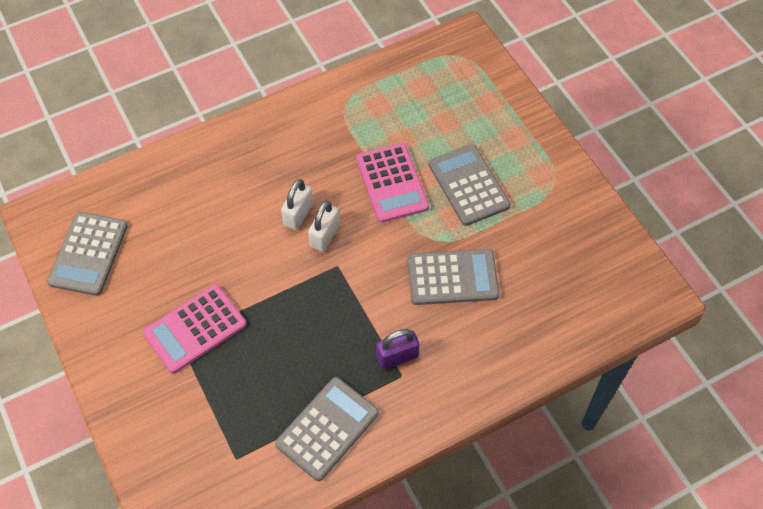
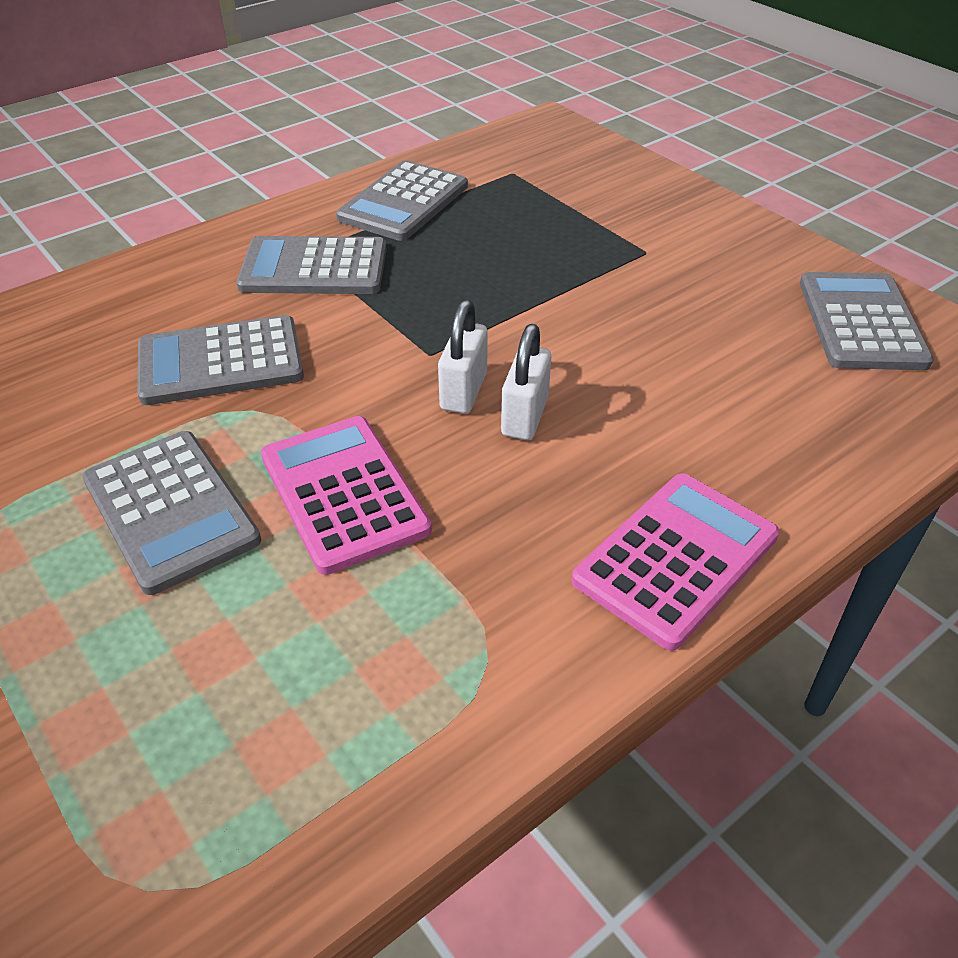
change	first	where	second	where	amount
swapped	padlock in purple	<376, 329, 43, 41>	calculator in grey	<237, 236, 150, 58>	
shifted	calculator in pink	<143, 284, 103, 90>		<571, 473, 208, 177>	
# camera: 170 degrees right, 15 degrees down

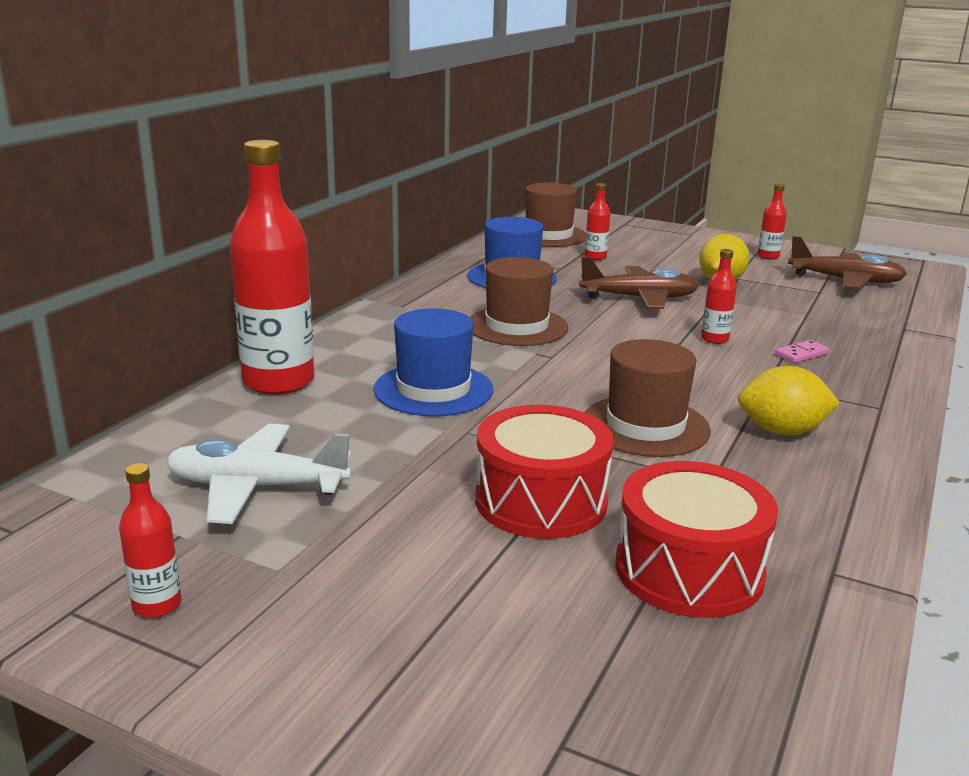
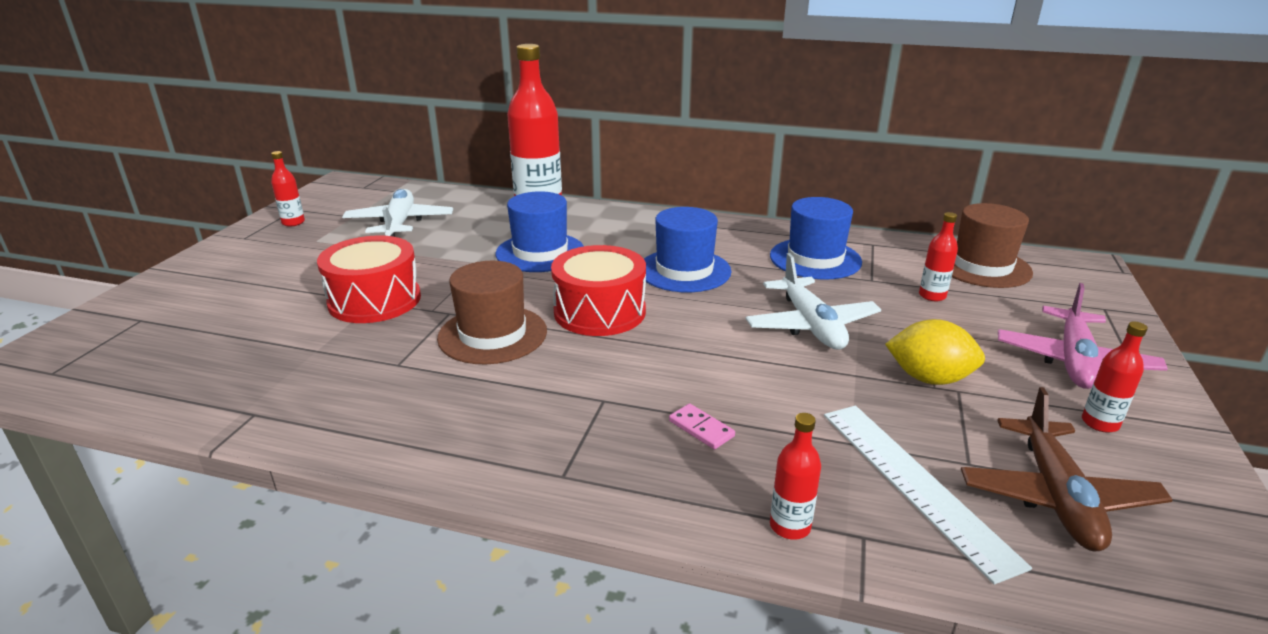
change	first	where	second	where	amount
shifted	drum in red	<615, 461, 163, 157>		<551, 245, 95, 91>	
repainted	hat in brown	<470, 257, 98, 89>	hat in blue	<644, 207, 87, 85>	
repainted	plane in brown	<579, 257, 120, 52>	plane in white	<745, 253, 136, 97>	
shifted	bottle in red	<701, 249, 36, 95>		<770, 413, 51, 127>	
new			ruler in white	<824, 406, 208, 178>	
new			plane in pink	<998, 283, 170, 106>	
gone	lemon in yellow	<738, 366, 102, 70>			
# camera: 80 degrees right, 5 degrees up

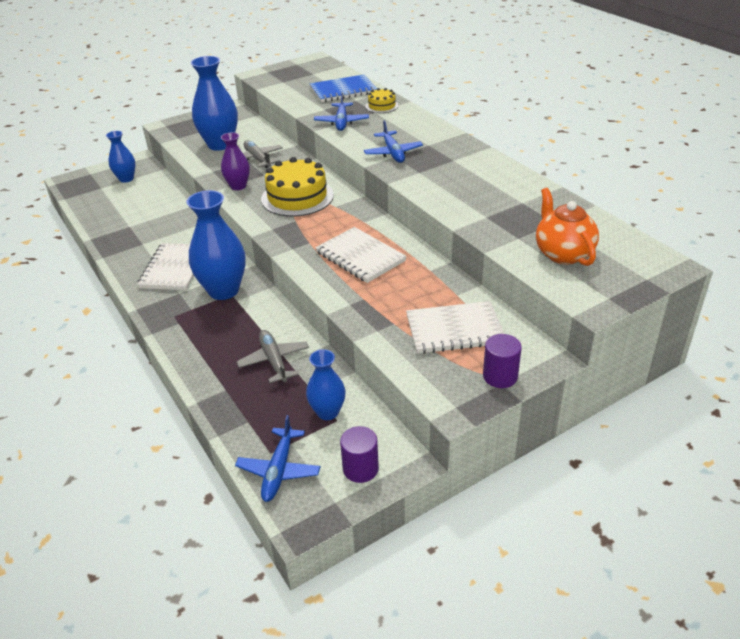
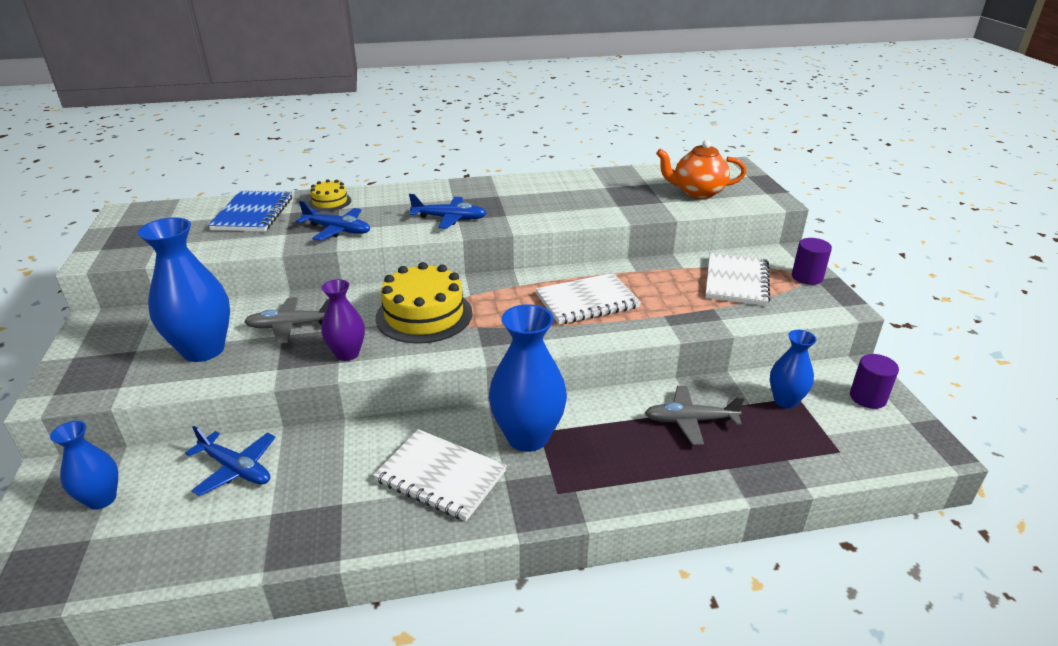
change	first	where	second	where	amount
shifted	plane in blue	<235, 415, 86, 87>		<185, 426, 91, 70>	
# camera: 70 degrees left, 5 degrees down

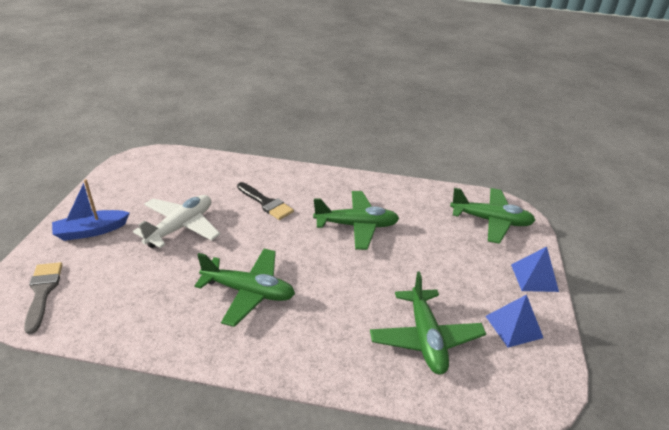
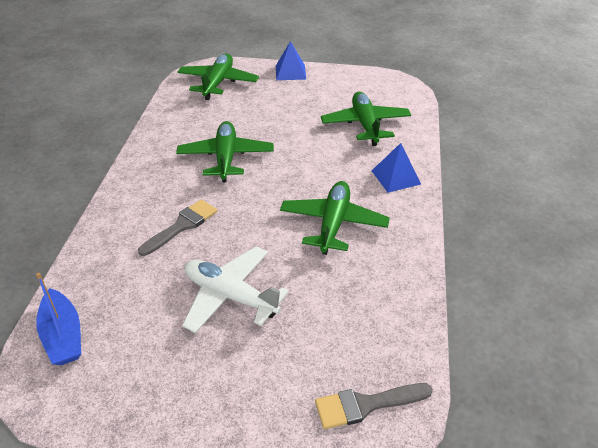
change	first	where	second	where	amount
shifted	boat in blue	<52, 180, 78, 61>		<36, 273, 45, 92>	
repainted	brush in black	<237, 182, 57, 38>	brush in grey	<138, 199, 79, 57>	
rotated	plane in green	<370, 271, 116, 104>		<321, 92, 90, 54>	90 degrees counterclockwise
shifted	pyramid in blue	<486, 294, 57, 54>		<372, 143, 49, 50>	
# camera: 90 degrees left, 5 degrees up

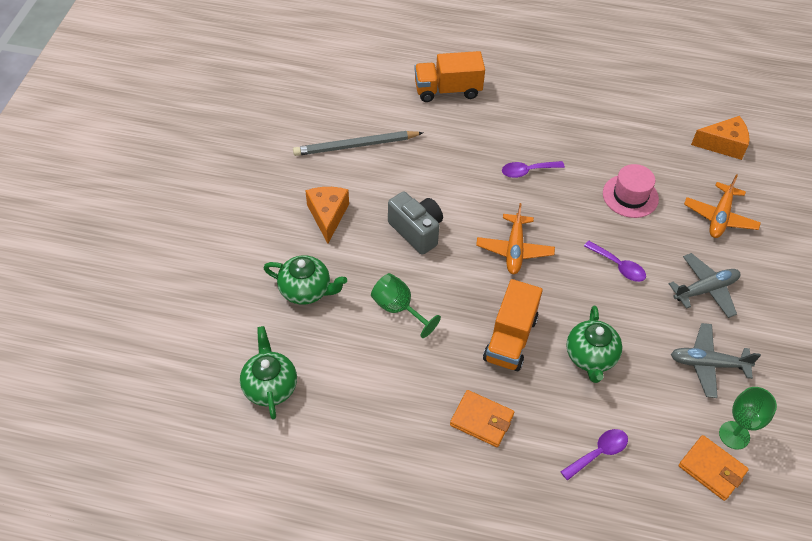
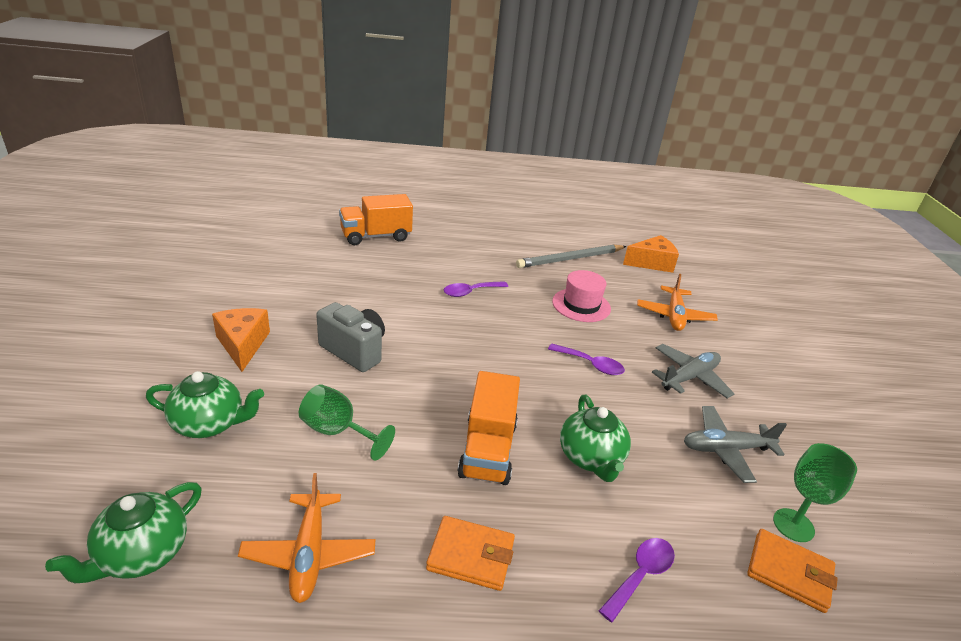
change	first	where	second	where	amount
rotated	teapot in green	<240, 326, 57, 93>		<45, 482, 157, 101>	120 degrees counterclockwise
shifted	plane in orange	<476, 203, 79, 71>		<238, 473, 137, 130>	
shifted	pencil in grey	<293, 131, 130, 25>		<516, 245, 111, 23>	
# camera: 15 degrees left, 20 degrees down

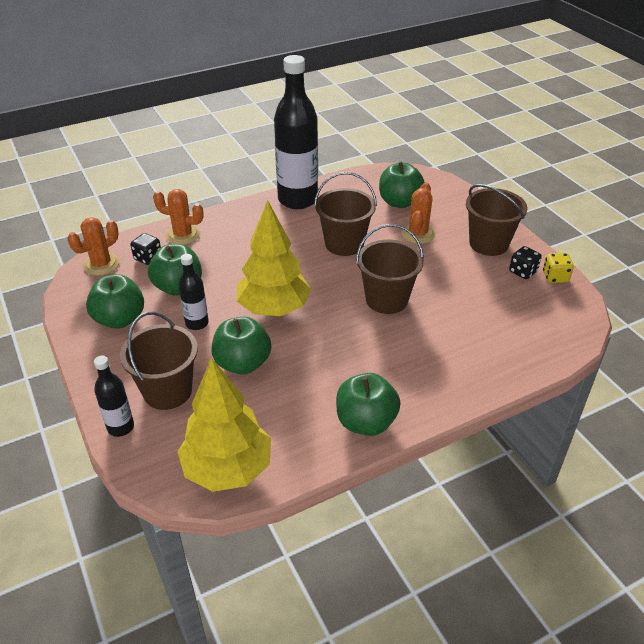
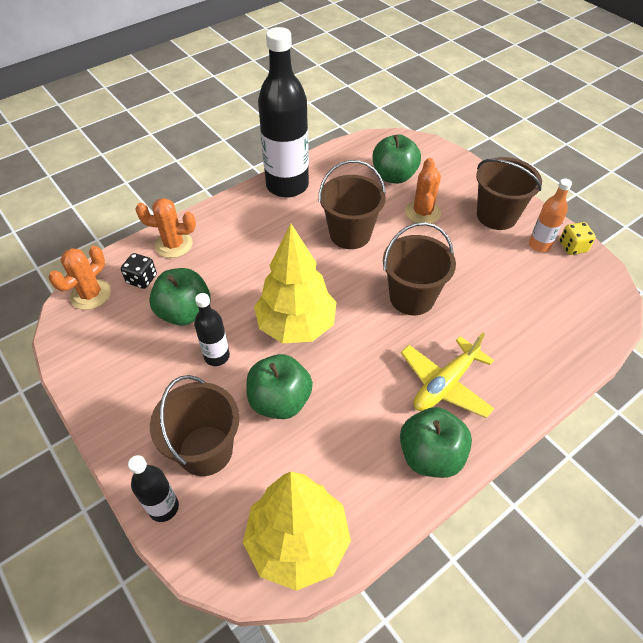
change	first	where	second	where	amount
new			plane in yellow	<401, 333, 93, 85>	
swapped	dice in black	<509, 246, 33, 33>	bottle in orange	<529, 178, 43, 74>	
gone	apple in green	<86, 274, 58, 55>			
# camera: 10 degrees left, 10 degrees up

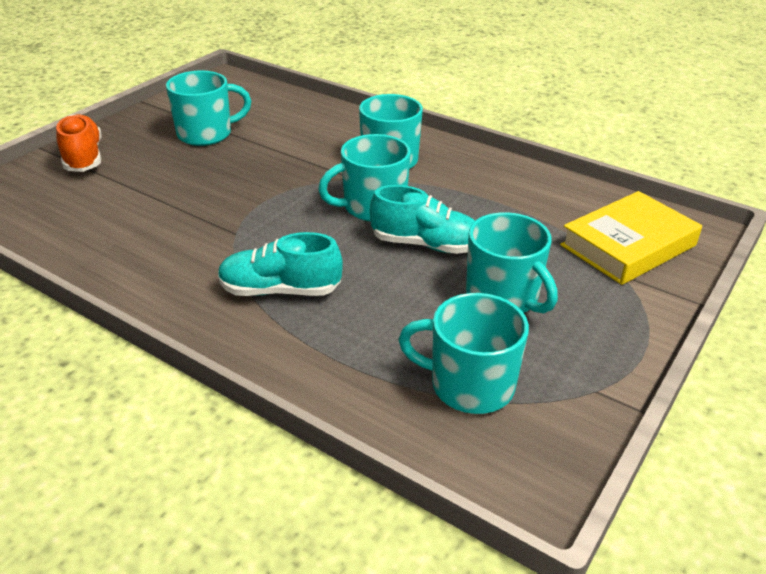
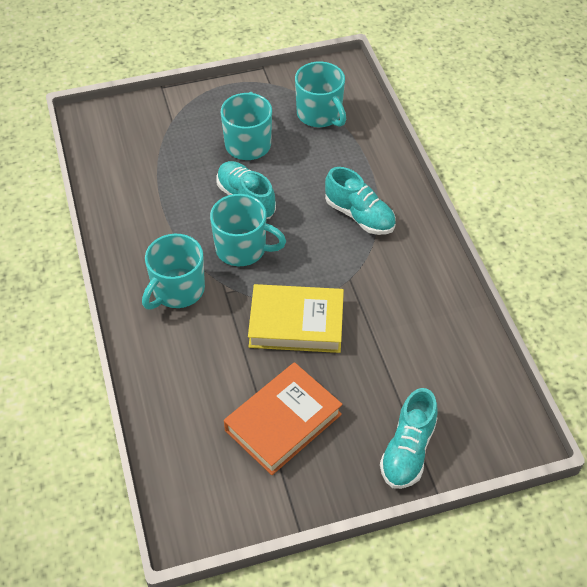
change	first	where	second	where	amount
swapped	mug in turquoise	<166, 71, 85, 75>	book in orange	<224, 362, 119, 113>	
shifted	book in yellow	<560, 191, 142, 94>		<248, 284, 96, 69>	
repainted	shoe in orange	<56, 114, 46, 58>	shoe in turquoise	<380, 388, 58, 101>	
# camera: 140 degrees left, 15 degrees up

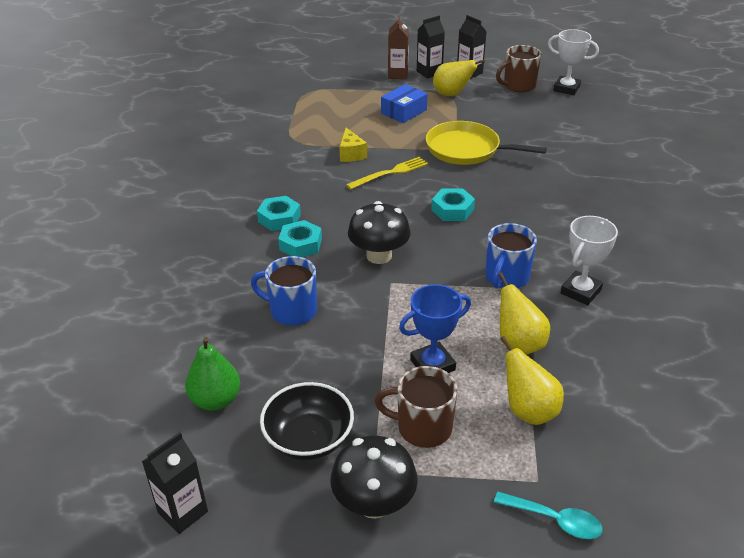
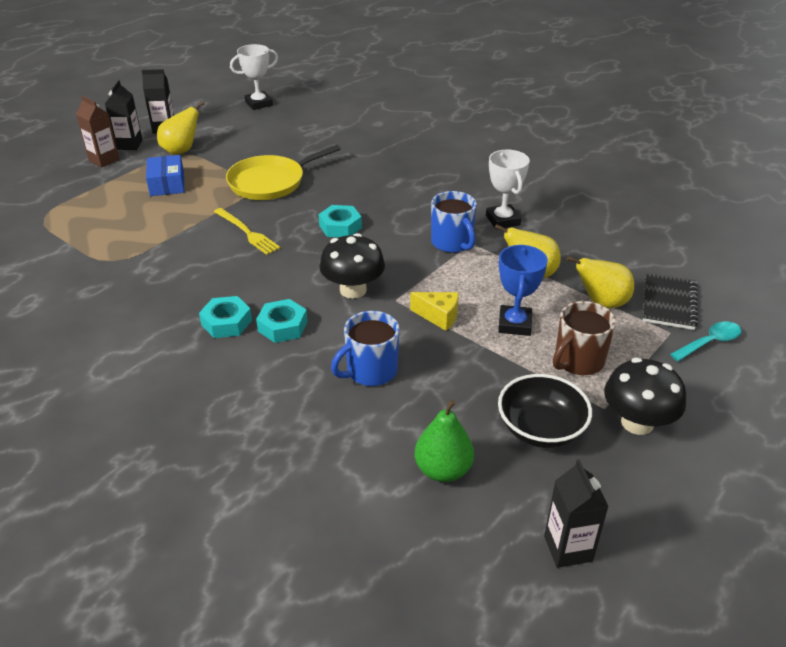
change	first	where	second	where	amount
rotated	fork in yellow	<346, 157, 82, 32>		<214, 208, 66, 47>	135 degrees clockwise
shifted	cheese in yellow	<339, 128, 28, 34>		<410, 292, 49, 39>	
new			notebook in black	<643, 273, 55, 57>	
gone	mug in brown	<496, 45, 45, 47>			
# camera: 55 degrees left, 0 degrees up

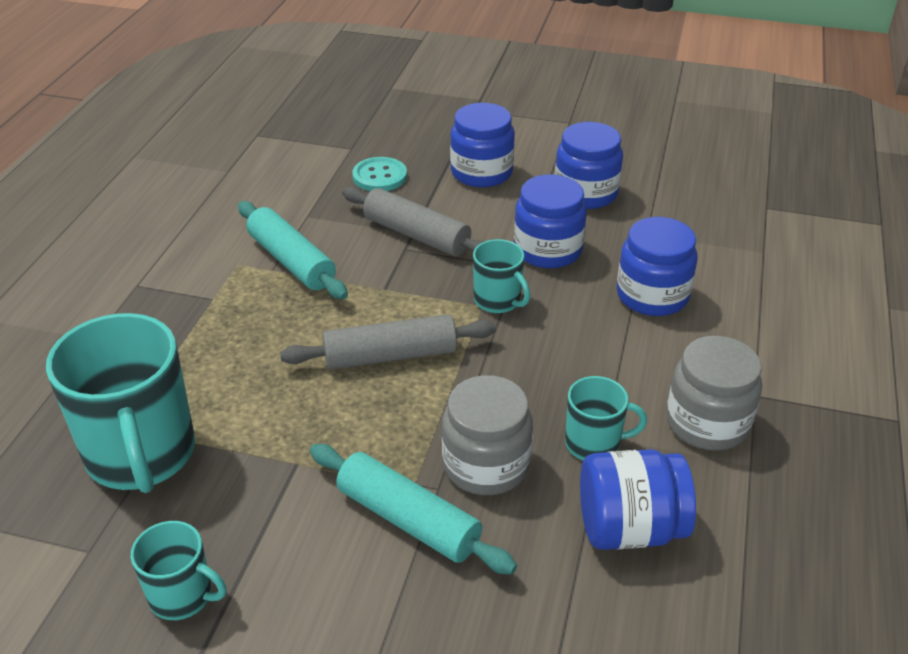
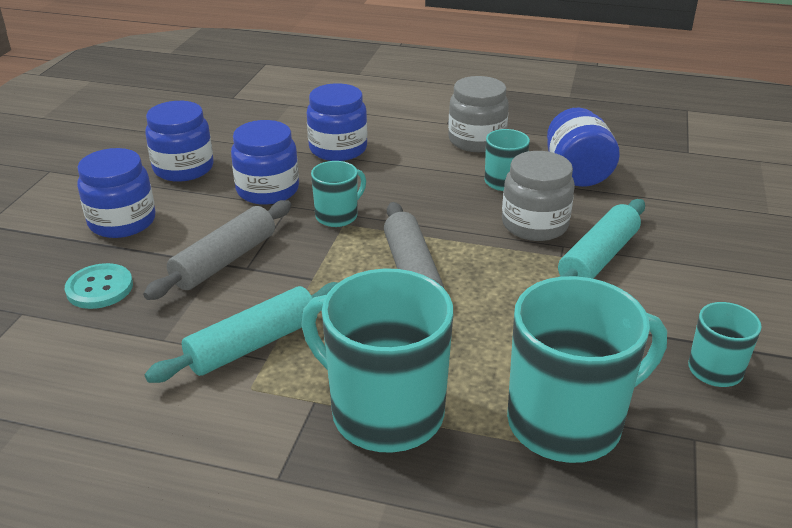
change	first	where	second	where	amount
new			mug in turquoise	<301, 268, 152, 185>	
# camera: 90 degrees left, 5 degrees down

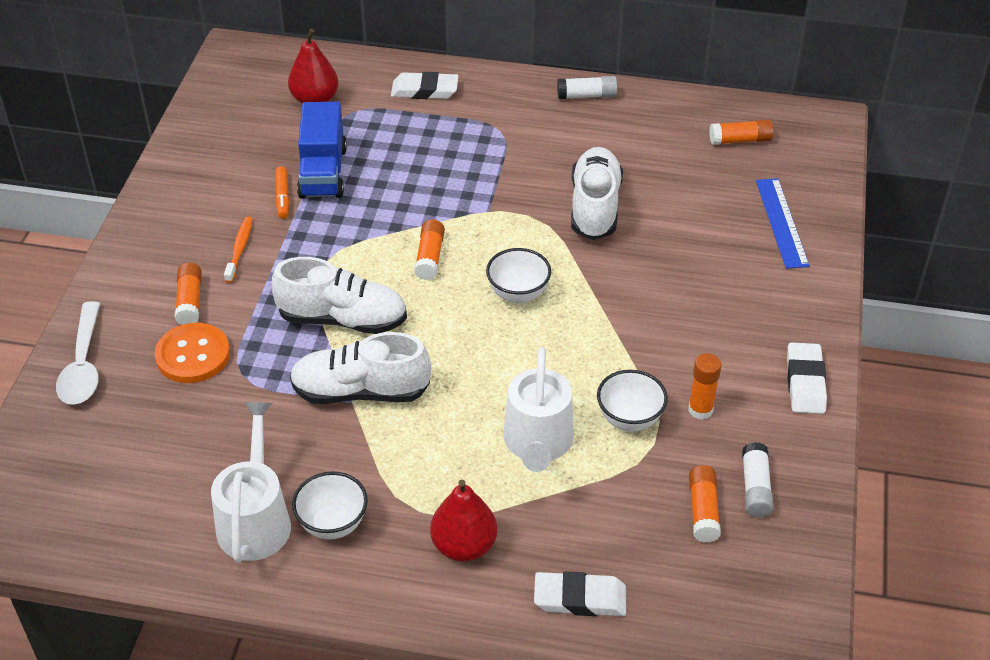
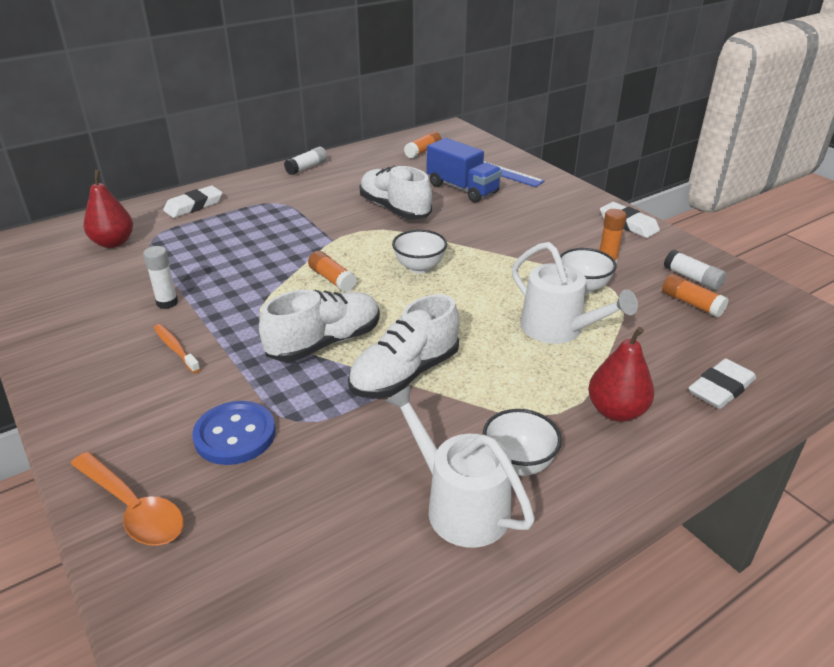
change	first	where	second	where	amount
repainted	spoon in white	<56, 301, 44, 104>	spoon in orange	<71, 452, 113, 94>	
swapped	marker in orange	<275, 166, 14, 53>	glue stick in white	<143, 246, 35, 63>	
repainted	button in orange	<155, 323, 75, 60>	button in blue	<192, 401, 84, 64>	
shifted	truck in blue	<297, 102, 50, 97>		<427, 138, 75, 64>	
gone	glue stick in orange	<175, 263, 27, 62>			
# camera: 45 degrees left, 10 degrees down

